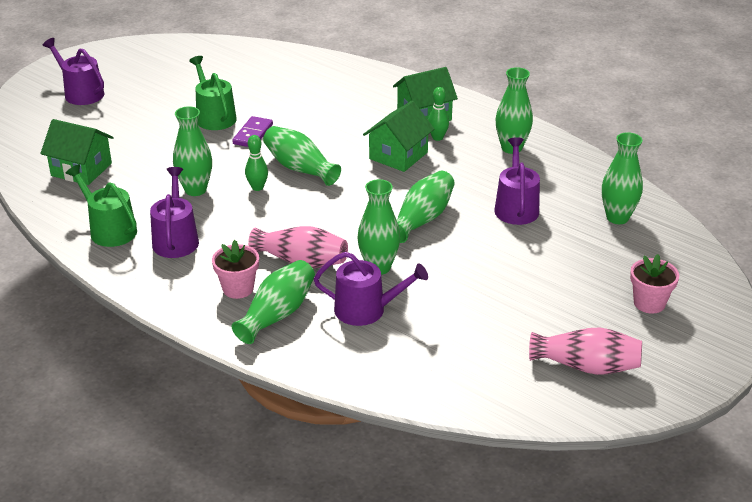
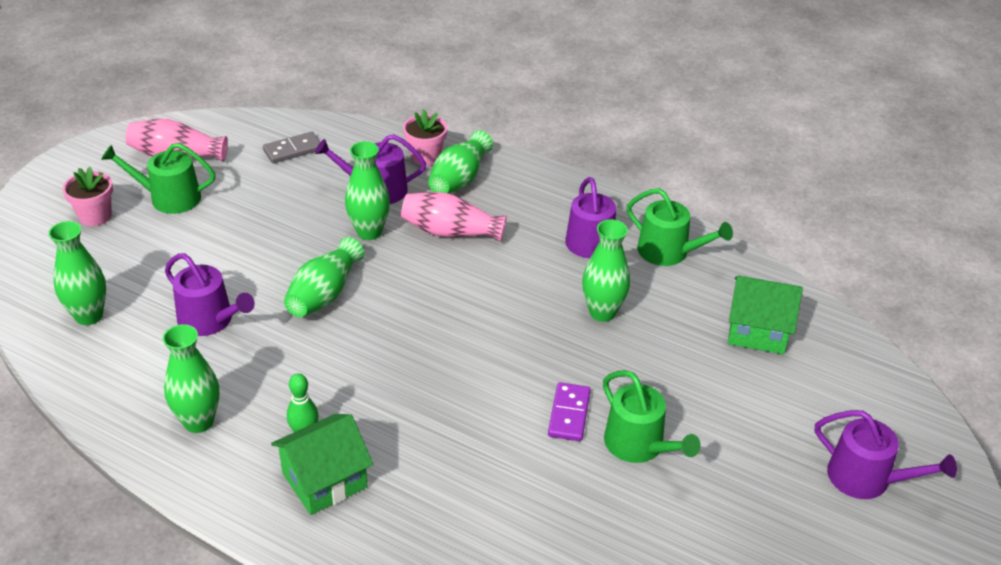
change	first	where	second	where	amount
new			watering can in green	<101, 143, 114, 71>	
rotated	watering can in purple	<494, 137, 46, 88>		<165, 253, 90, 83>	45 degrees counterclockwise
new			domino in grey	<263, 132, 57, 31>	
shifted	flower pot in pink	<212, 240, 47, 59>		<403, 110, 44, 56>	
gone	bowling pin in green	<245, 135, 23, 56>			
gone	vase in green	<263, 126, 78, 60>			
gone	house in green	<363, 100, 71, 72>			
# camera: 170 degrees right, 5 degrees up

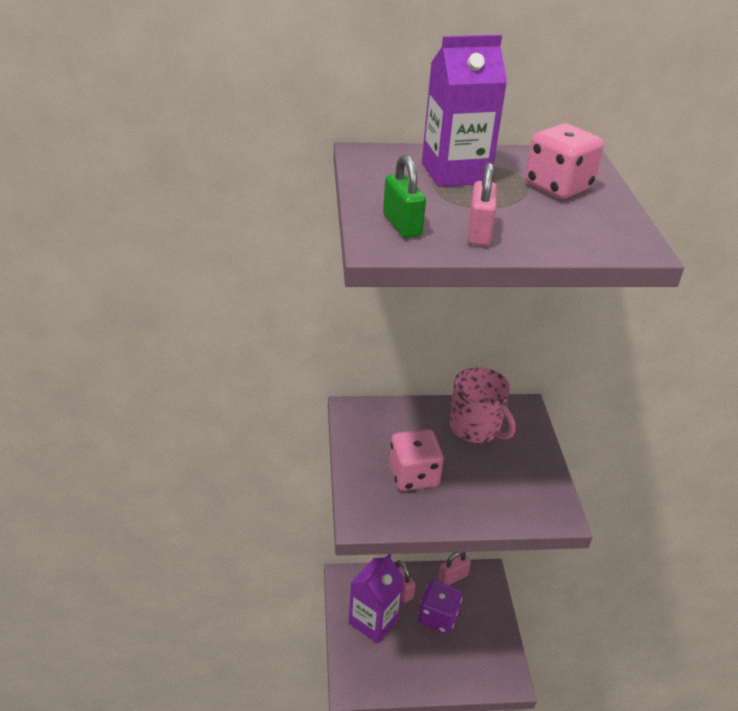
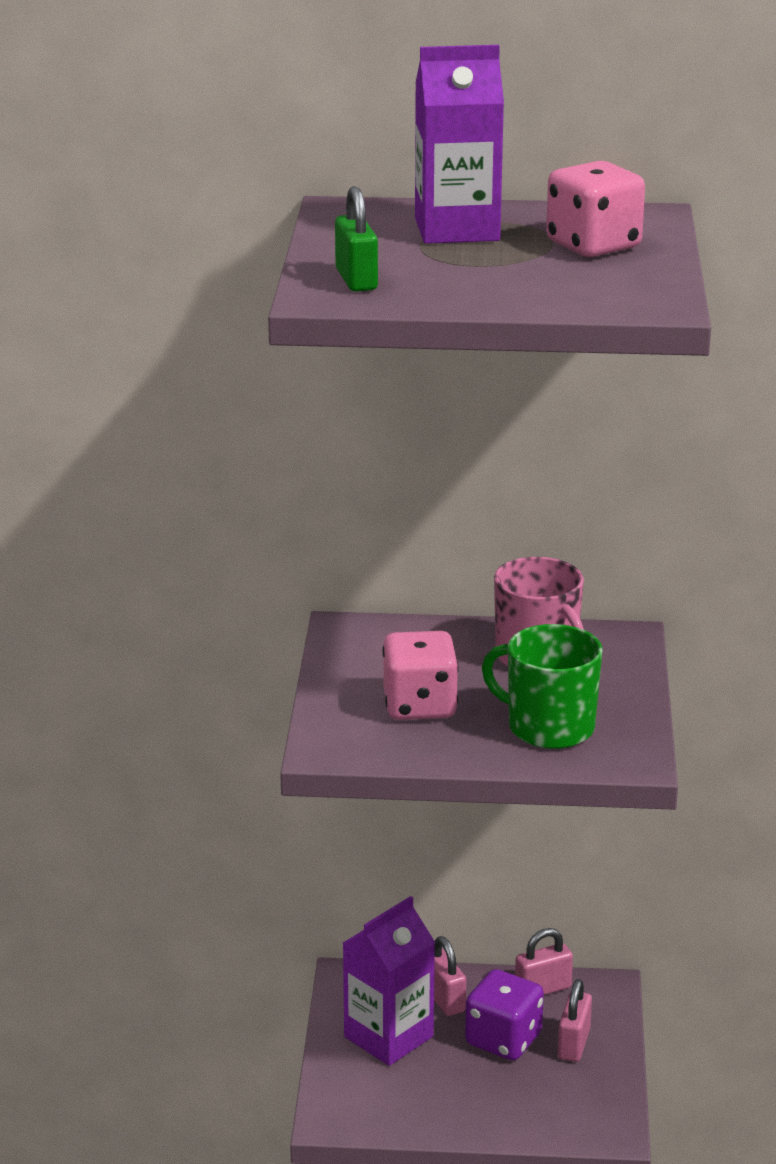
change	first	where	second	where	amount
new			mug in green	<482, 624, 121, 125>	
shifted	padlock in pink	<467, 162, 30, 84>		<558, 979, 34, 83>	
# camera: 10 degrees right, 10 degrees down

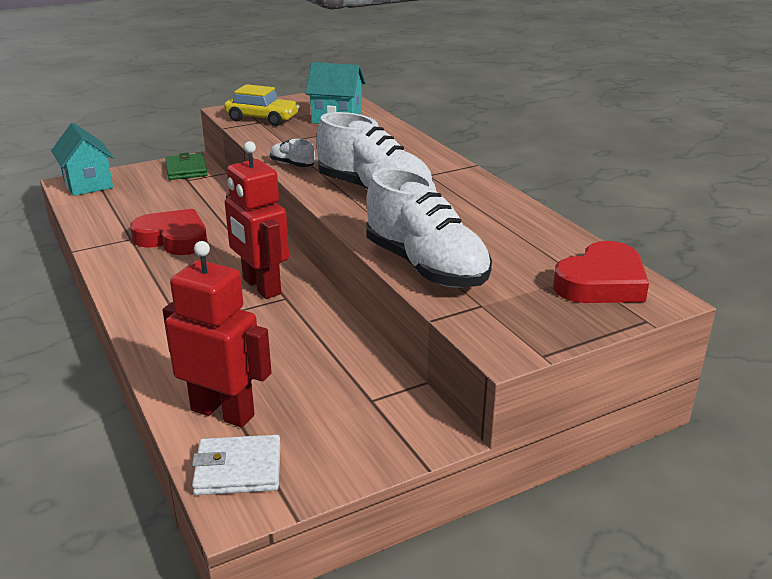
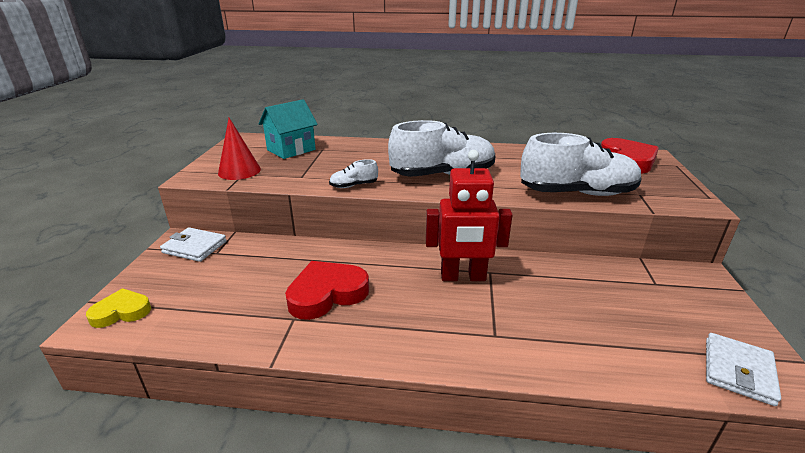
change	first	where	second	where	amount
swapped	house in turquoise	<51, 123, 63, 73>	heart in yellow	<86, 288, 65, 40>	
repainted	wallet in green	<165, 153, 43, 27>	wallet in white	<160, 227, 67, 35>	
swapped	car in yellow	<224, 84, 76, 42>	cone in red	<218, 118, 43, 62>	
gone	robot in red	<162, 241, 110, 186>			
# camera: 55 degrees left, 0 degrees up

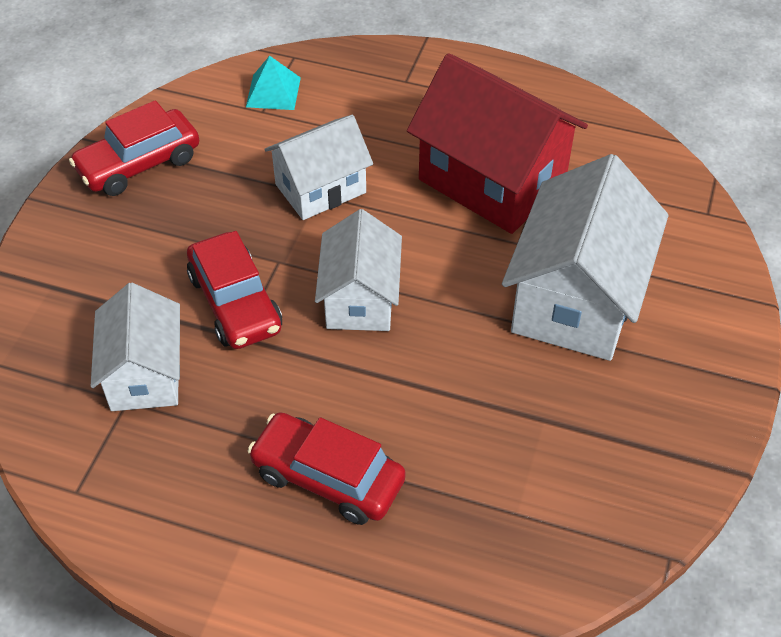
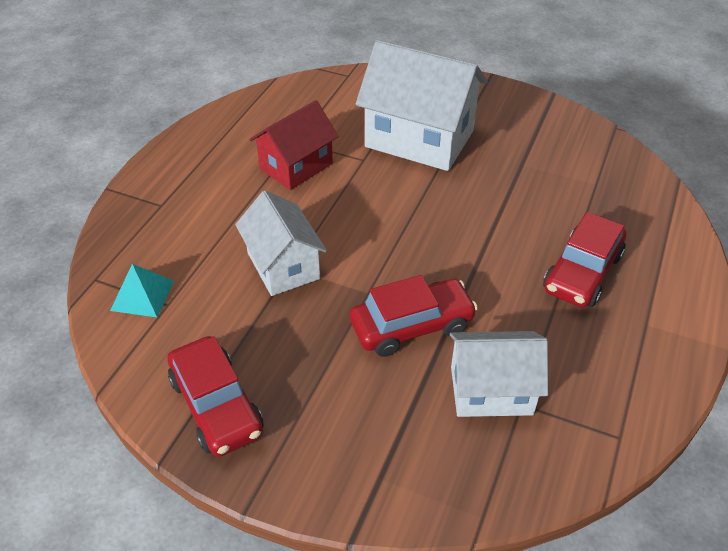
change	first	where	second	where	amount
scaled	house in red	<407, 53, 181, 181>		<250, 100, 88, 90>	x0.62
gone	house in white	<315, 209, 87, 122>			
# camera: 85 degrees left, 5 degrees down

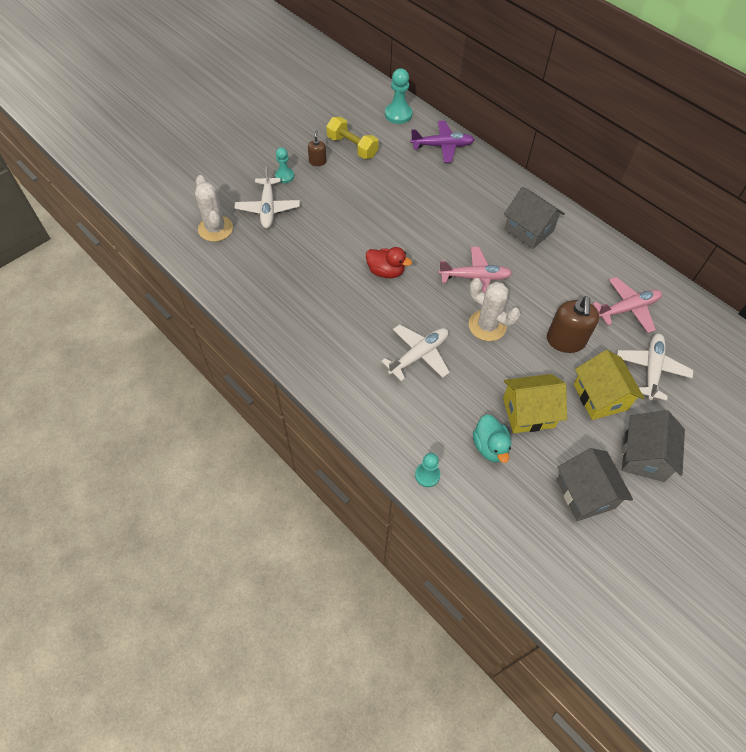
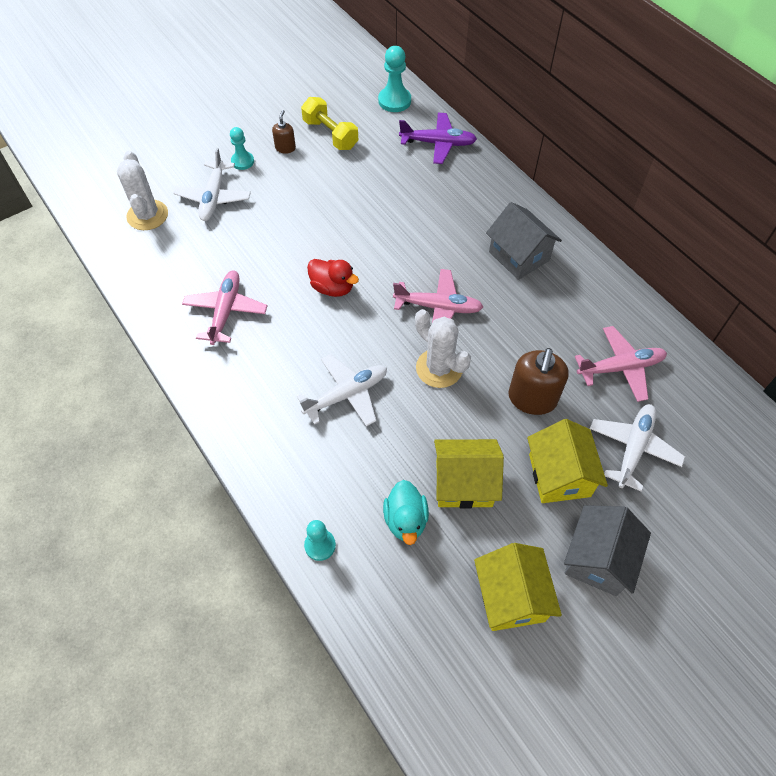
change	first	where	second	where	amount
new			plane in pink	<182, 271, 85, 74>	
repainted	house in grey	<556, 448, 77, 73>	house in yellow	<474, 543, 88, 88>	
# camera: 10 degrees right, 0 degrees up

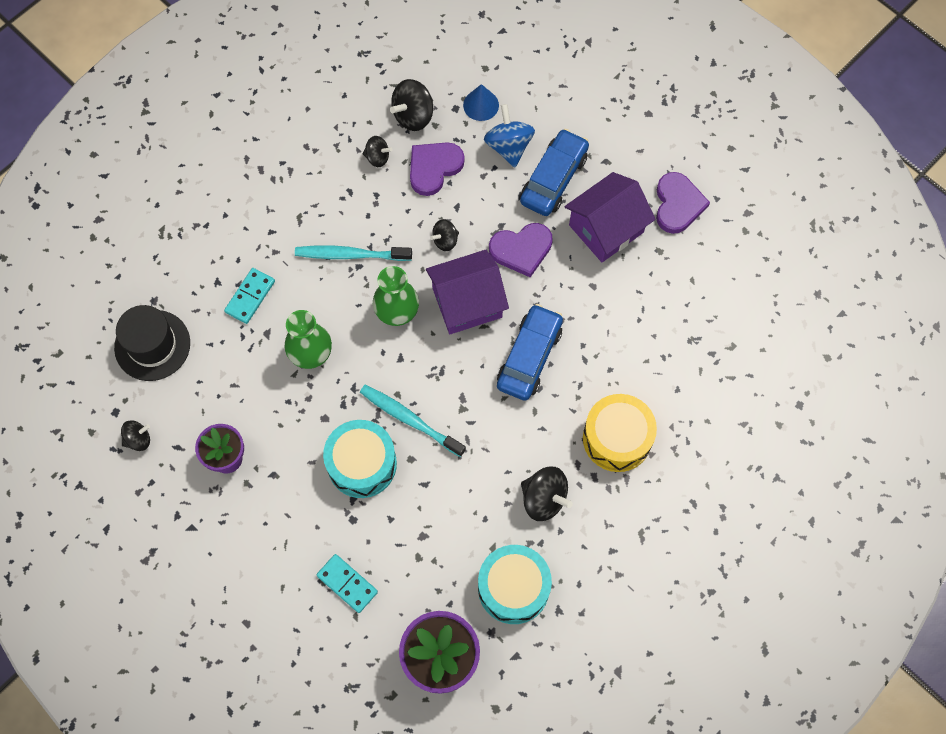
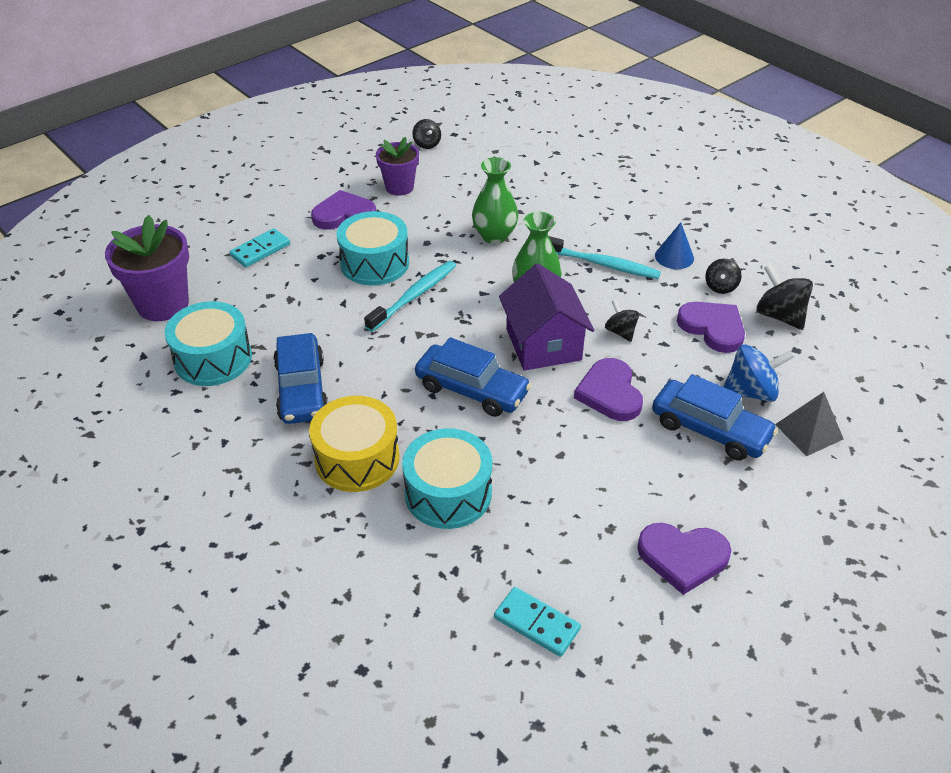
change	first	where	second	where	amount
swapped	spinning top in black	<521, 467, 52, 54>	car in blue	<273, 333, 55, 91>	
new			heart in purple	<311, 190, 65, 40>	
new			drum in turquoise	<402, 428, 90, 101>	
shifted	domino in turquoise	<224, 268, 51, 56>		<494, 587, 87, 70>	
rotated	toothbrush in turquoise	<295, 245, 117, 16>		<549, 236, 112, 43>	105 degrees clockwise
shifted	cone in blue	<463, 84, 36, 37>		<655, 222, 39, 47>	
new			pyramid in grey	<775, 392, 69, 64>	
gone	hat in black	<114, 305, 76, 76>			
gone	house in purple	<565, 172, 91, 90>			
# camera: 95 degrees right, 25 degrees down

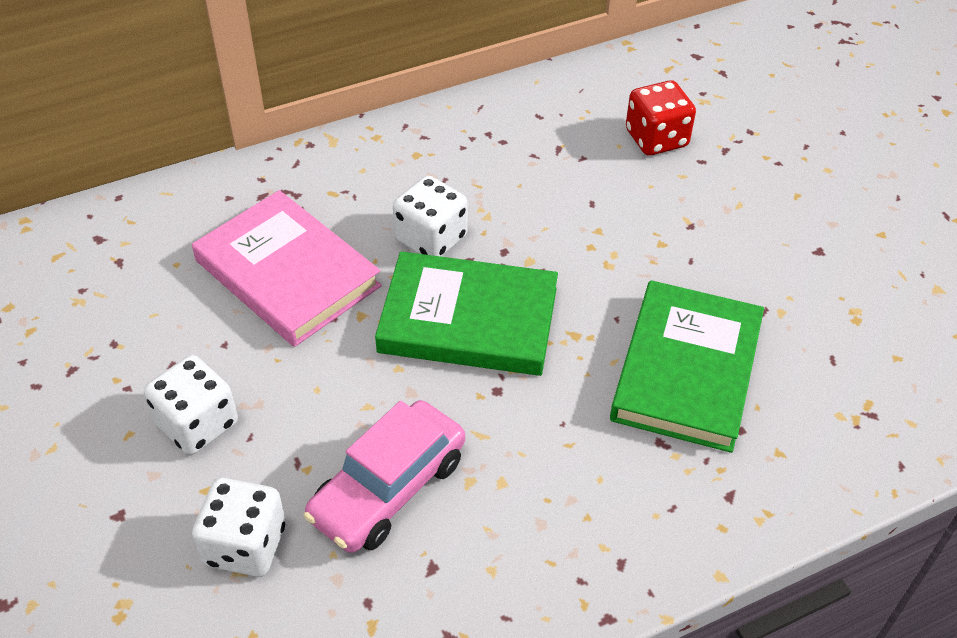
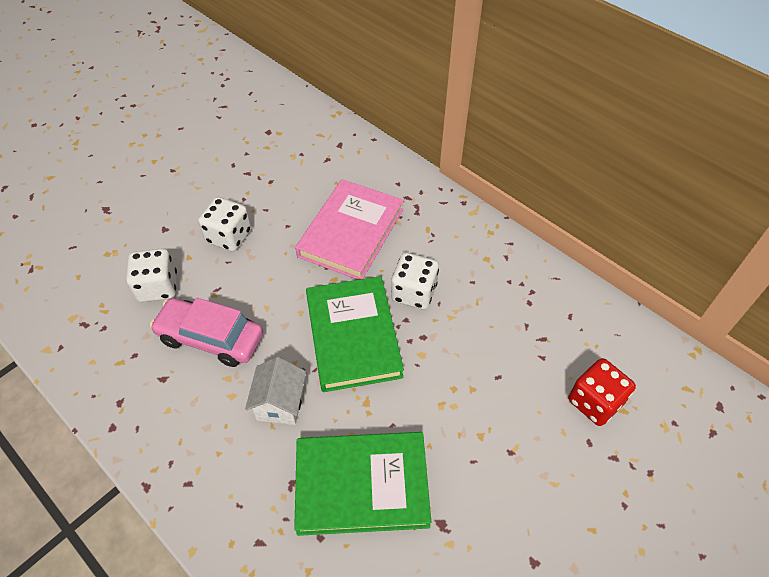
change	first	where	second	where	amount
new			house in white	<245, 357, 61, 68>	
# camera: 70 degrees right, 5 degrees up

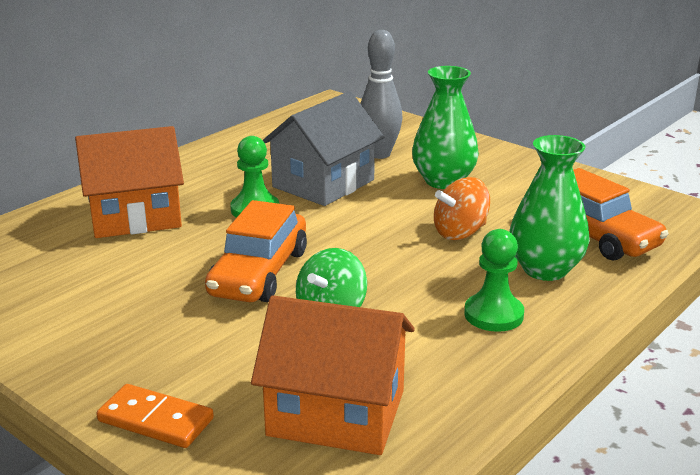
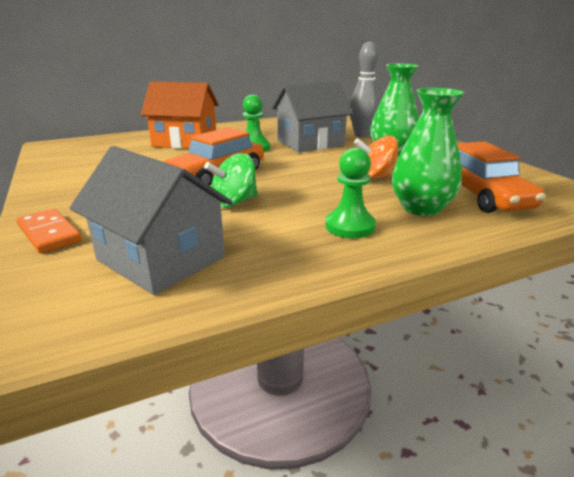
change	first	where	second	where	amount
repainted	house in orange	<251, 295, 164, 160>	house in grey	<70, 146, 163, 149>	
# camera: 25 degrees right, 0 degrees up

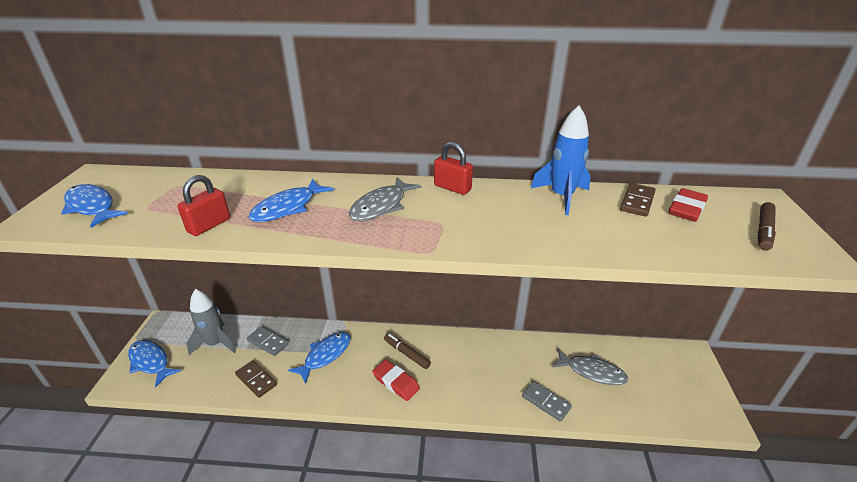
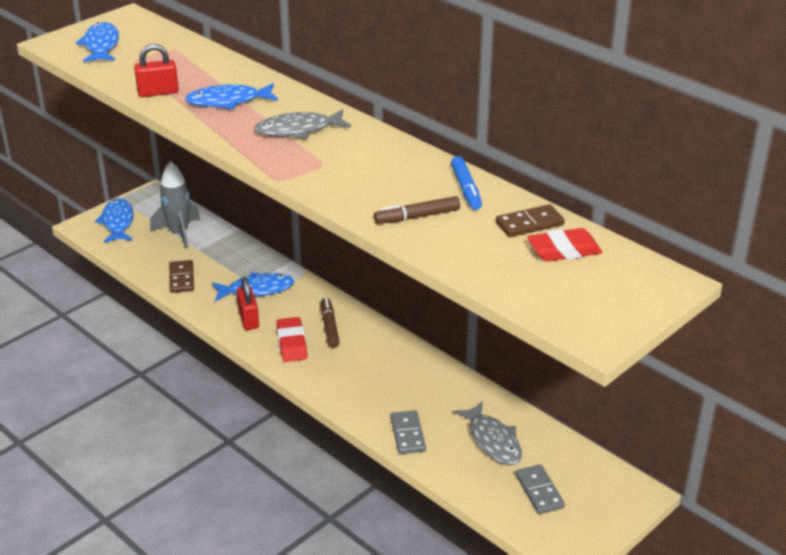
change	first	where	second	where	amount
shifted	padlock in red	<434, 142, 39, 53>		<237, 278, 22, 52>	
shifted	marker in brown	<757, 202, 19, 49>		<374, 196, 86, 28>	
swapped	rocket in blue	<531, 105, 60, 110>	marker in blue	<451, 156, 31, 54>	
shifted	domino in grey	<247, 326, 42, 30>		<515, 464, 50, 50>	
# camera: 40 degrees right, 0 degrees up

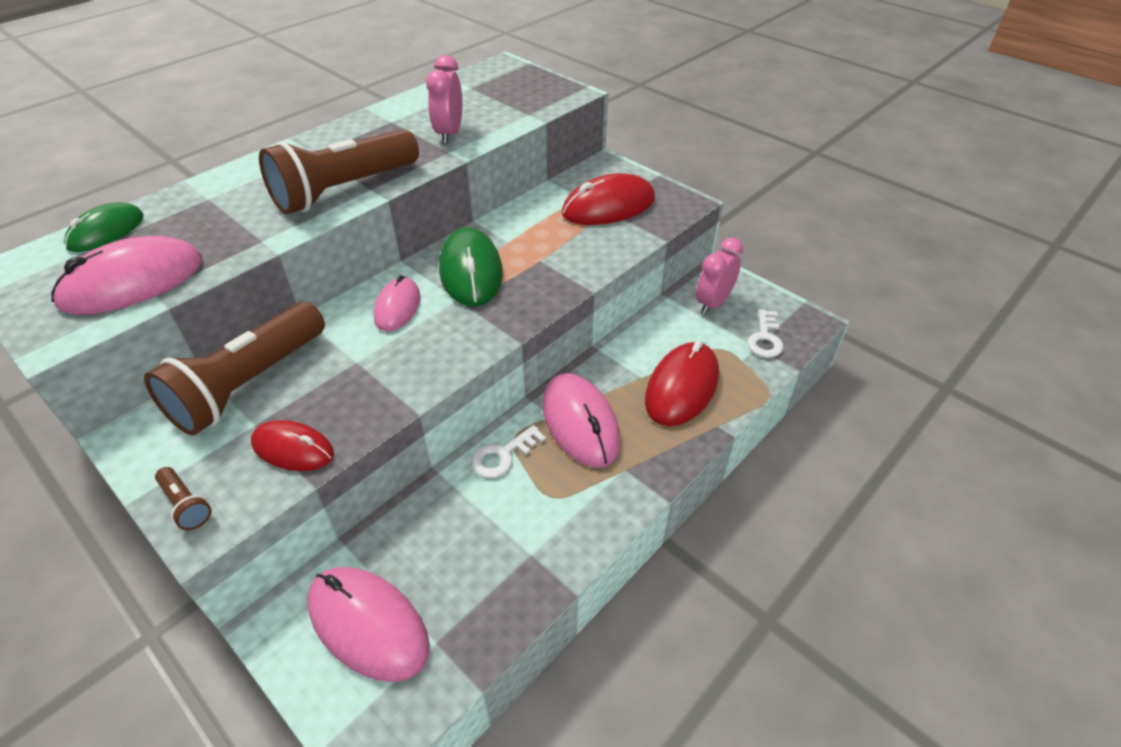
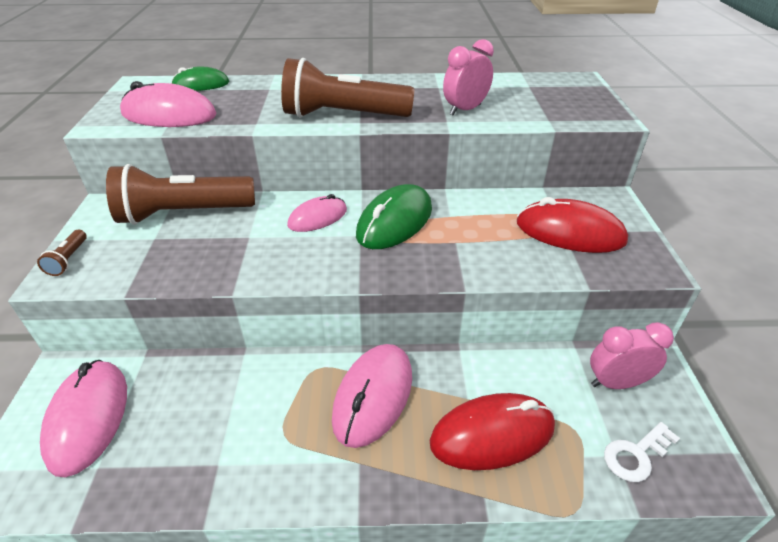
change	first	where	second	where	amount
gone	mouse in red	<251, 420, 83, 51>			
gone	key in white	<471, 425, 75, 53>			
# camera: 45 degrees right, 5 degrees down

